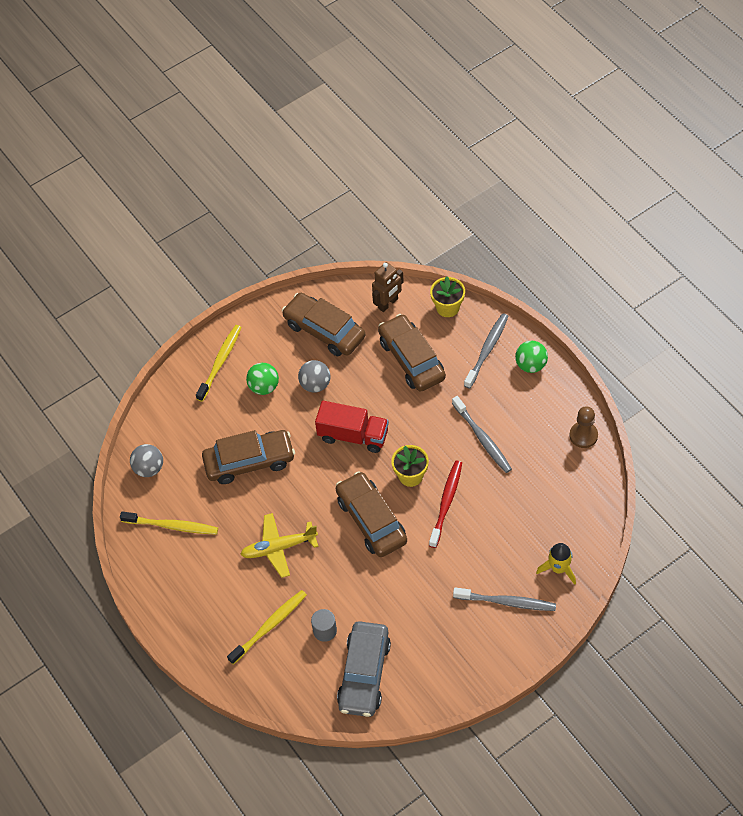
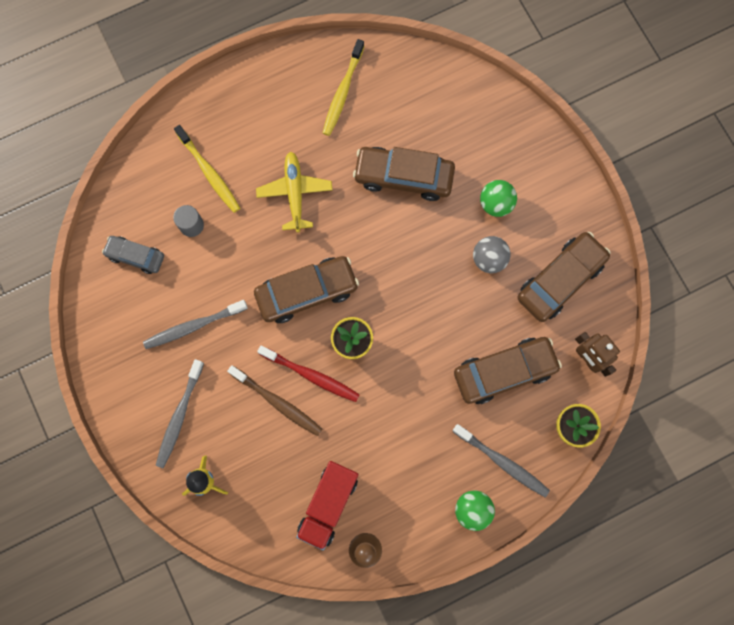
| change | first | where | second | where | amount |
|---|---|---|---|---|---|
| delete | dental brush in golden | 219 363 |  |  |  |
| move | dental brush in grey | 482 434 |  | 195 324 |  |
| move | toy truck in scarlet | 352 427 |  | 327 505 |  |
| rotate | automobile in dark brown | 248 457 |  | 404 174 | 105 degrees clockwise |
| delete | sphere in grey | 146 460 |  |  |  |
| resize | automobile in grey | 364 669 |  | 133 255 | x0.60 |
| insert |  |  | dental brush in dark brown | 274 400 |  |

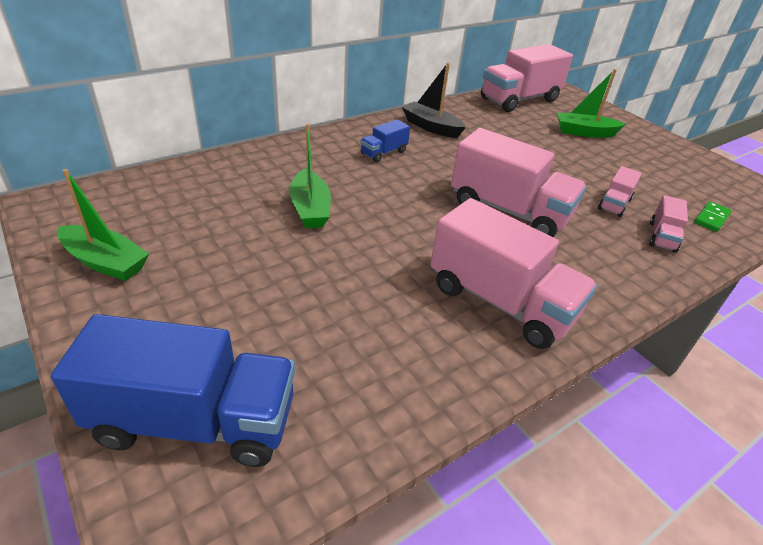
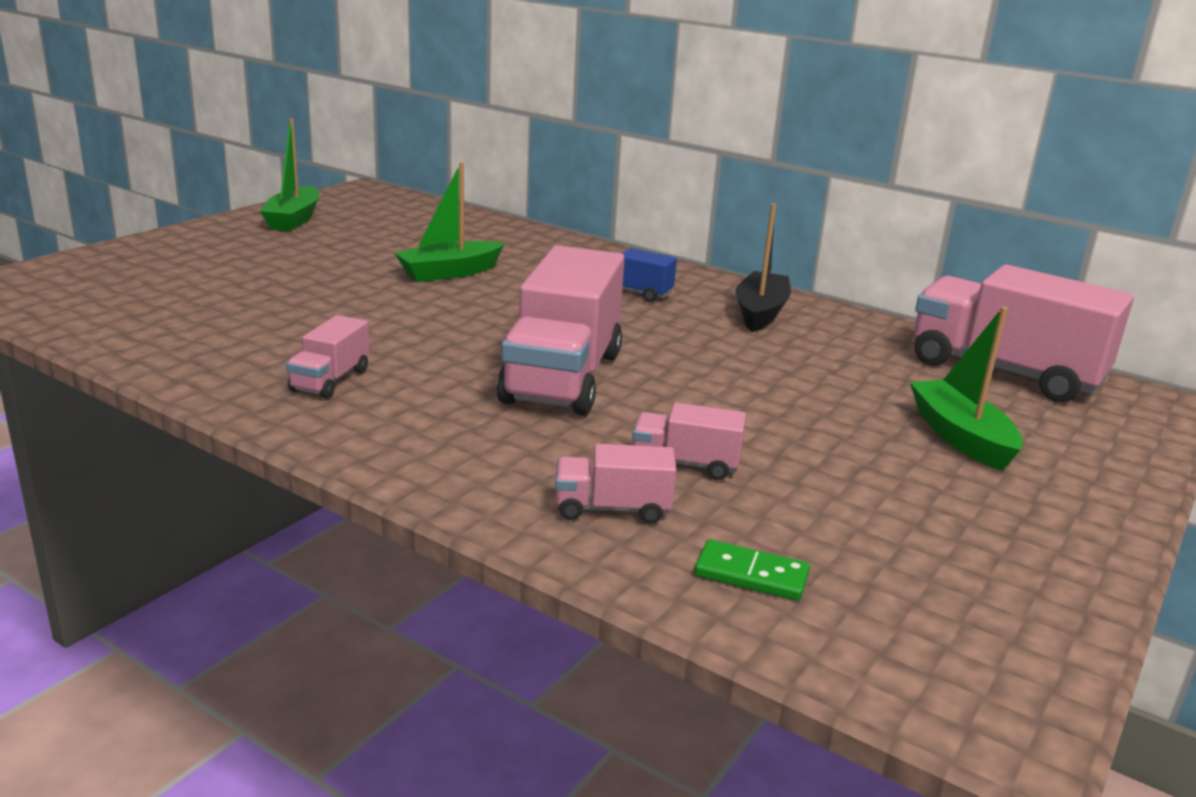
| change | first | where | second | where | amount |
|---|---|---|---|---|---|
| resize | toy truck in rosy | 513 273 |  | 327 357 | x0.47 |
| delete | toy truck in royal blue | 173 390 |  |  |  |

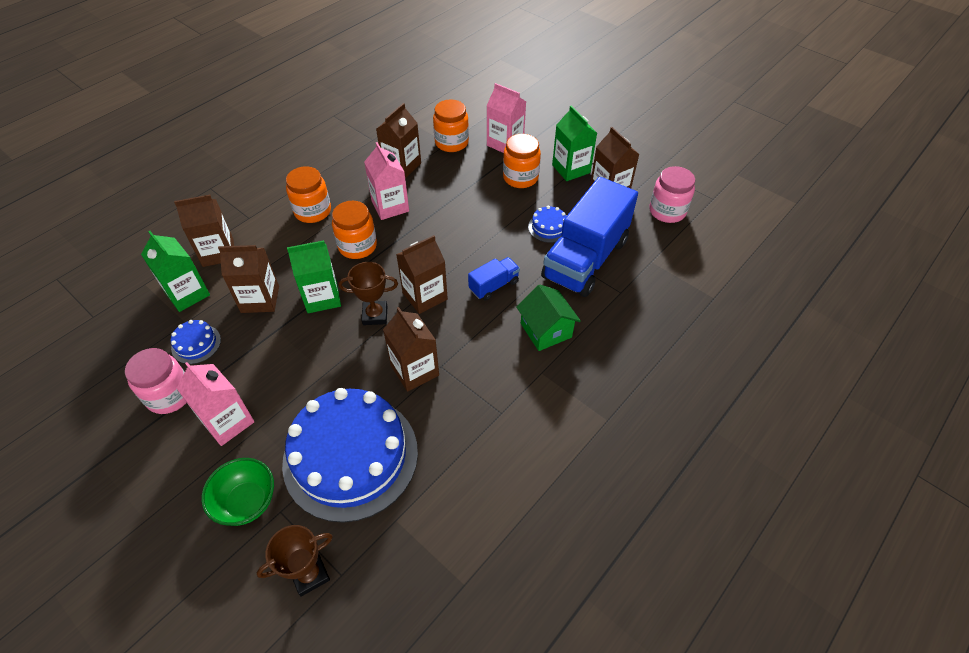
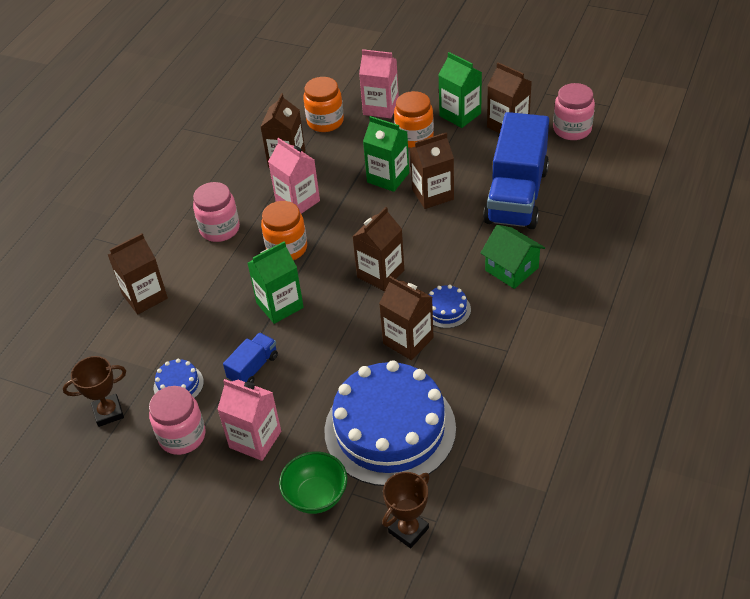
| change | first | where | second | where | amount |
|---|---|---|---|---|---|
| recolor | jam jar in bright orange | 308 194 | jam jar in rosy | 216 212 |  |
| move | gateau in royal blue | 547 224 |  | 449 306 |  |
| move | juice carton in leaf-green | 175 271 |  | 386 154 |  |
| move | juice carton in dark brown | 248 279 |  | 432 171 |  |
| move | toy truck in royal blue | 494 279 |  | 250 358 |  |
| move | award cup in dark brown | 368 293 |  | 94 391 |  |

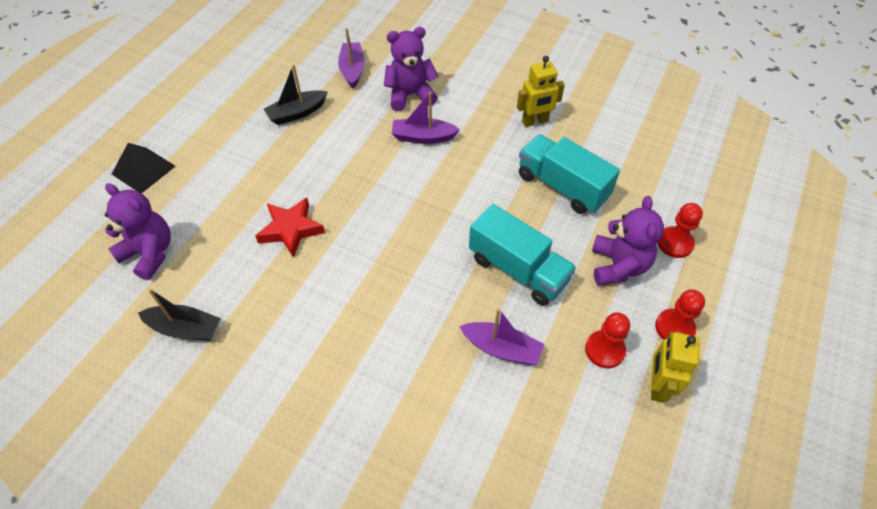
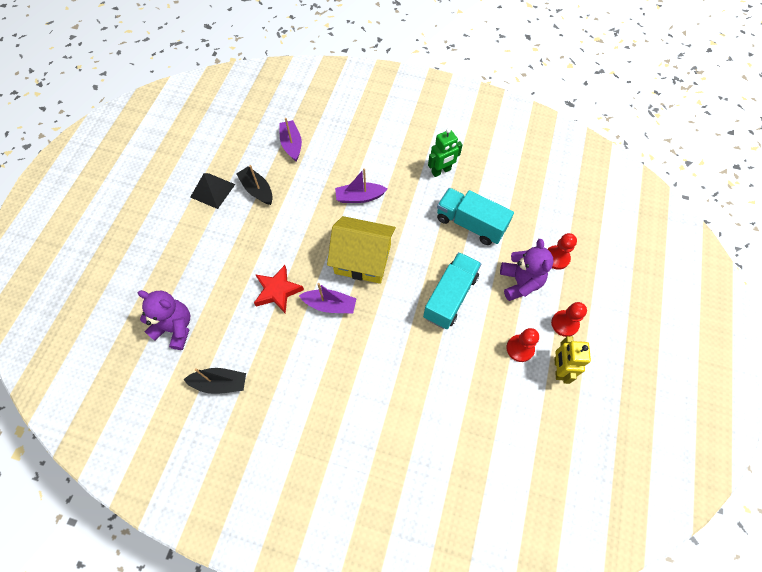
| change | first | where | second | where | amount |
|---|---|---|---|---|---|
| delete | stuffed bear in purple | 411 69 |  |  |  |
| recolor | toy robot in golden | 541 91 | toy robot in leaf-green | 445 152 |  |
| rotate | toy boat in ebony | 296 95 |  | 254 185 | 90 degrees clockwise |
| move | solid pyramid in ebony | 144 168 |  | 212 191 |  |
| rotate | toy truck in teal | 522 255 |  | 452 290 | 90 degrees counterclockwise |
| move | toy boat in purple | 501 336 |  | 328 298 |  |
| insert |  |  | cottage in golden | 361 250 |  |

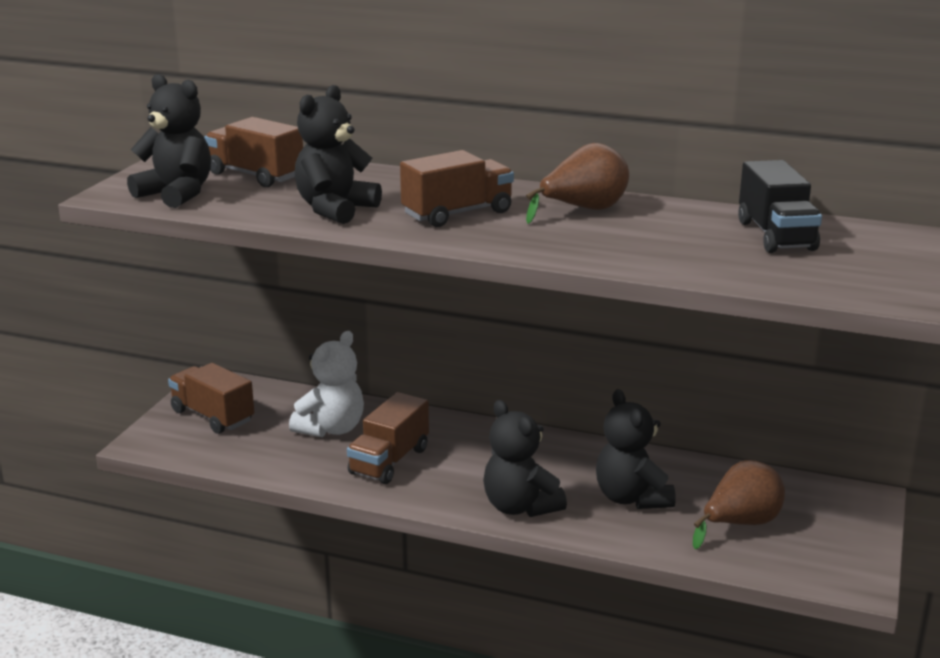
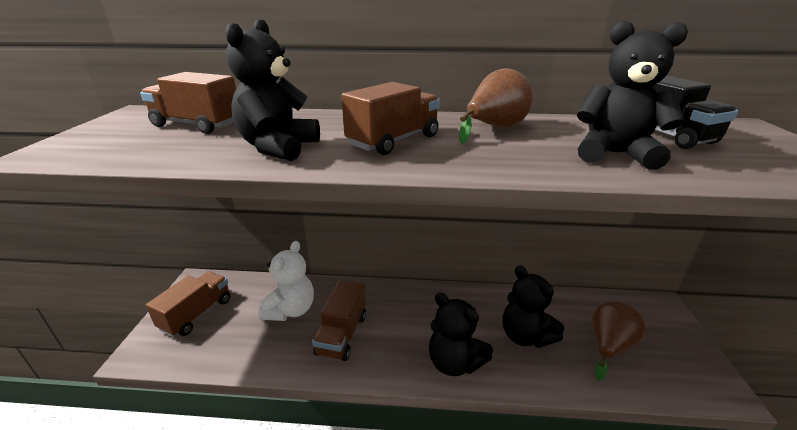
| change | first | where | second | where | amount |
|---|---|---|---|---|---|
| move | stuffed bear in ebony | 169 141 |  | 632 95 |  |
| rotate | toy truck in dark brown | 211 398 |  | 188 304 | 90 degrees clockwise |

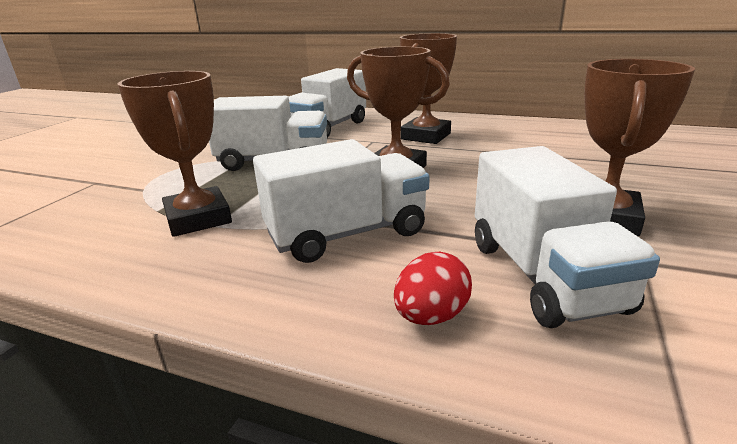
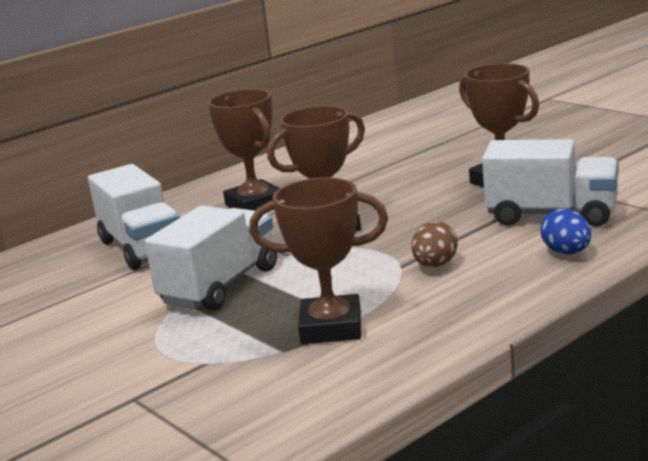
| change | first | where | second | where | amount |
|---|---|---|---|---|---|
| replace | toy truck in white | 341 201 | egg shape in dark brown | 434 244 |  |
| recolor | egg shape in scarlet | 433 288 | egg shape in royal blue | 566 232 |  |

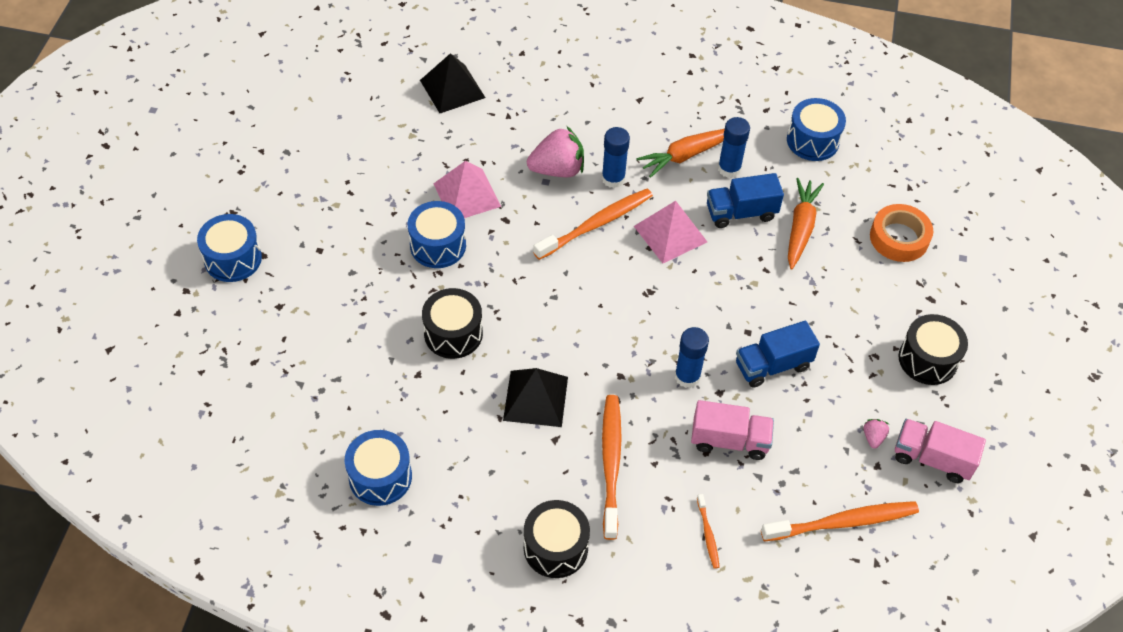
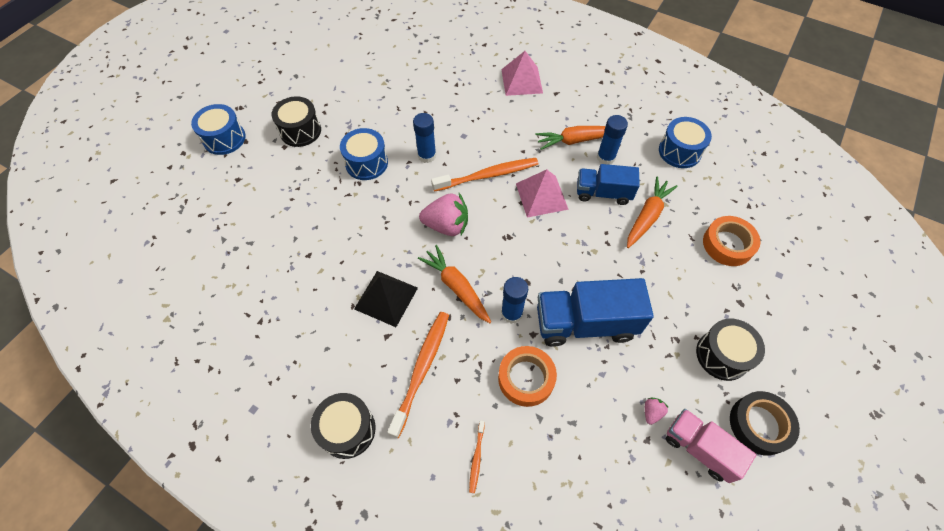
| change | first | where | second | where | amount |
|---|---|---|---|---|---|
| delete | solid pyramid in ebony | 452 83 |  |  |  |
| move | toy strawberry in rosy | 555 151 |  | 443 214 |  |
| move | glue stick in royal blue | 616 157 |  | 424 138 |  |
| move | solid pyramid in rosy | 467 189 |  | 522 73 |  |
| move | drum in ebony | 452 323 |  | 296 121 |  |
| resize | toy truck in royal blue | 778 354 |  | 595 312 | x1.55 |
| replace | toy truck in rosy | 732 430 | roll of tape in bright orange | 527 376 |  |
| delete | drum in royal blue | 378 468 |  |  |  |
| delete | dental brush in bright orange | 840 521 |  |  |  |
| insert |  |  | root vegetable in bright orange | 454 284 |  |
| insert |  |  | roll of tape in ebony | 765 423 |  |

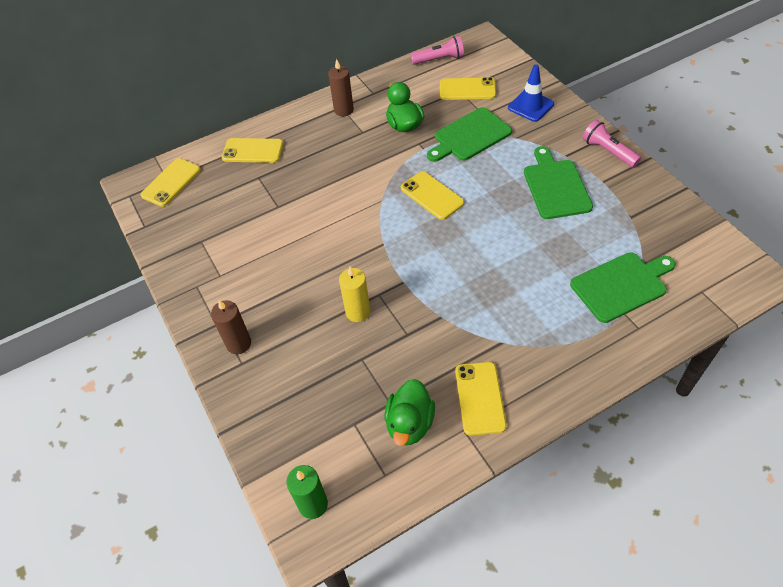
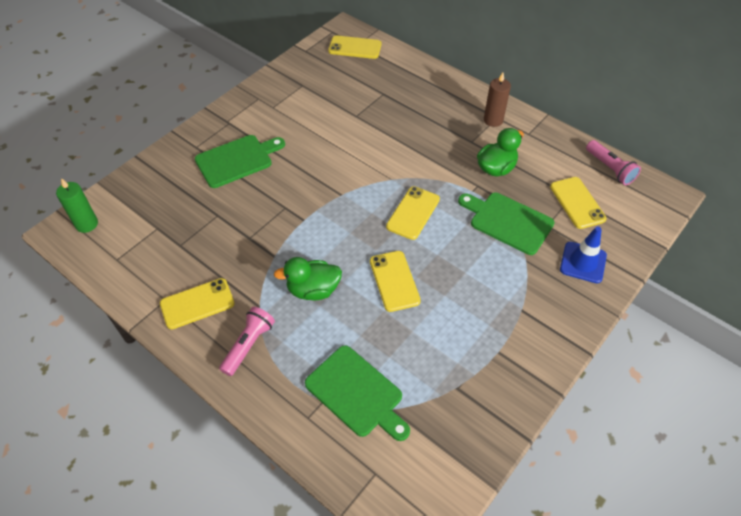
| change | first | where | second | where | amount |
|---|---|---|---|---|---|
| move | flashlight in rosy | 612 143 |  | 247 341 |  |
| move | phone in golden | 252 150 |  | 395 281 |  |
| move | cutting board in leaf-green | 558 182 |  | 240 161 |  |
| delete | pillar candle in golden | 354 294 |  |  |  |
| delete | pillar candle in dark brown | 231 327 |  |  |  |
| move | rubber duck in leaf-green | 409 412 |  | 308 279 |  |

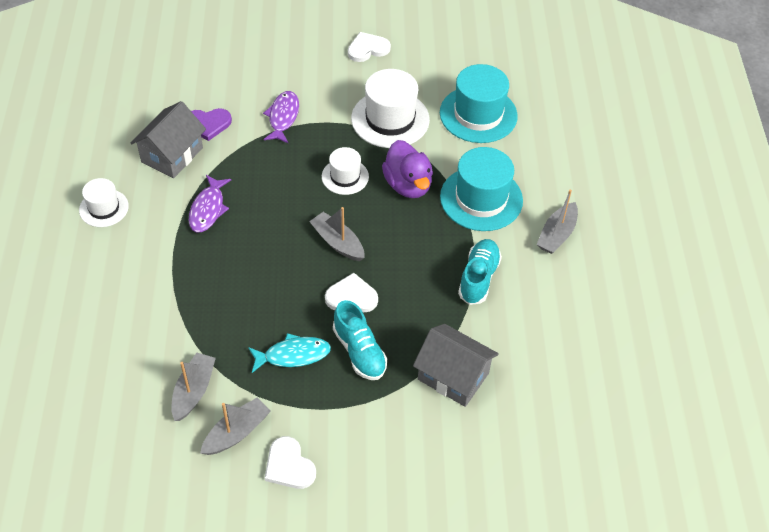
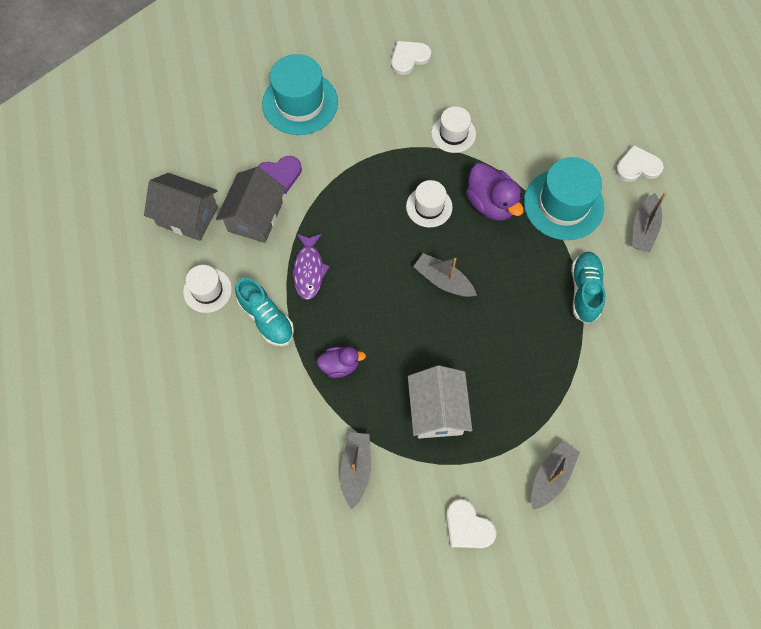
| change | first | where | second | where | amount |
|---|---|---|---|---|---|
| move | hat in teal | 479 103 |  | 300 94 |  |
| resize | hat in white | 390 108 |  | 453 129 | x0.58 |
| delete | toy fish in purple | 281 117 |  |  |  |
| move | heart shape in white | 351 292 |  | 639 163 |  |
| move | sneaker in teal | 360 340 |  | 264 312 |  |
| move | cottage in grey | 456 365 |  | 181 207 |  |
| replace | toy fish in teal | 289 353 | cottage in white | 440 402 |  |
| move | toy boat in grey | 235 426 |  | 555 475 |  |
| insert |  |  | rubber duck in purple | 341 362 |  |

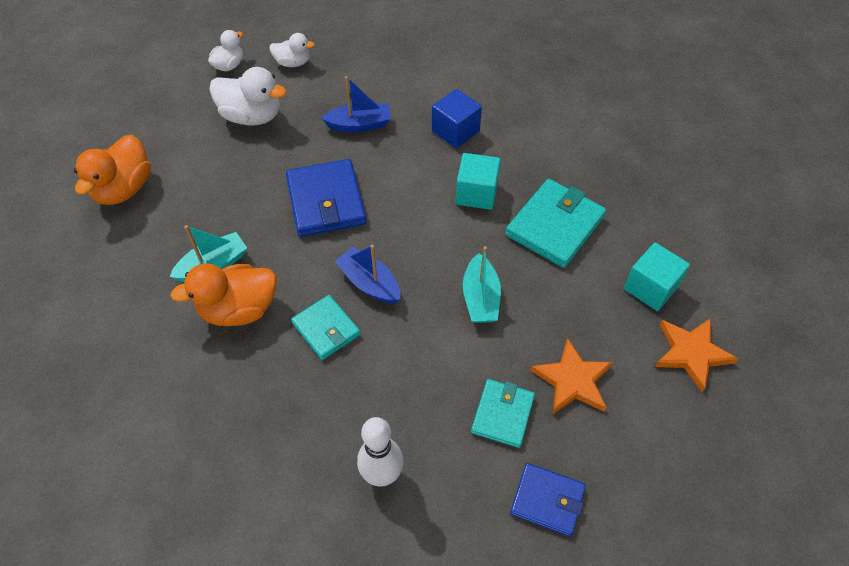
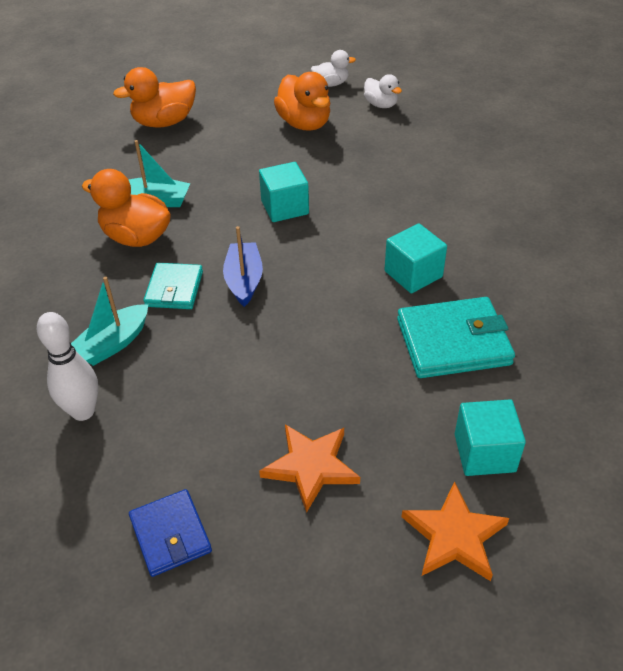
| change | first | where | second | where | amount |
|---|---|---|---|---|---|
| recolor | rubber duck in white | 248 96 | rubber duck in bright orange | 302 101 |  |
| delete | toy boat in royal blue | 356 104 |  |  |  |
| delete | block in royal blue | 457 118 |  |  |  |
| replace | card wallet in royal blue | 326 198 | block in teal | 284 192 |  |
| move | toy boat in teal | 482 284 |  | 109 321 |  |
| delete | card wallet in teal | 503 413 |  |  |  |

